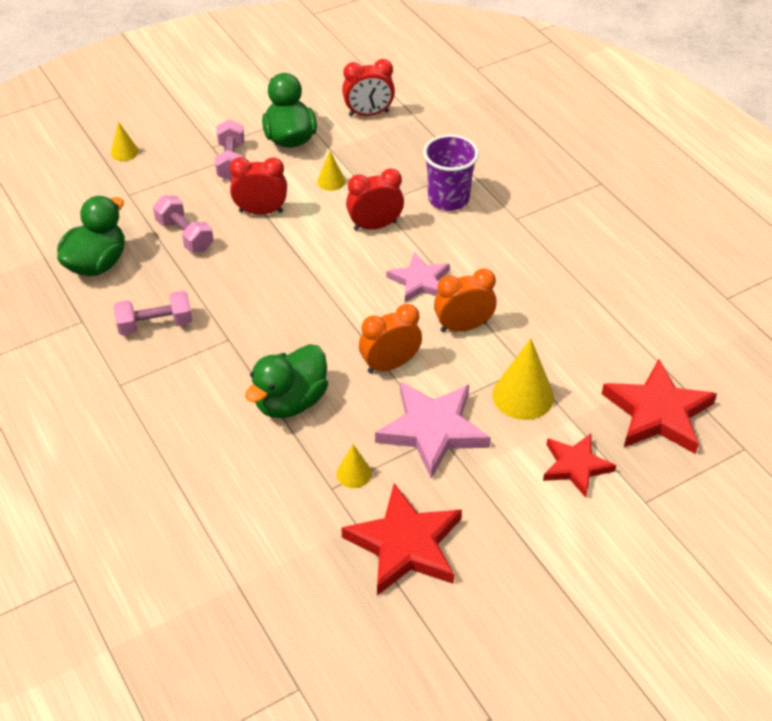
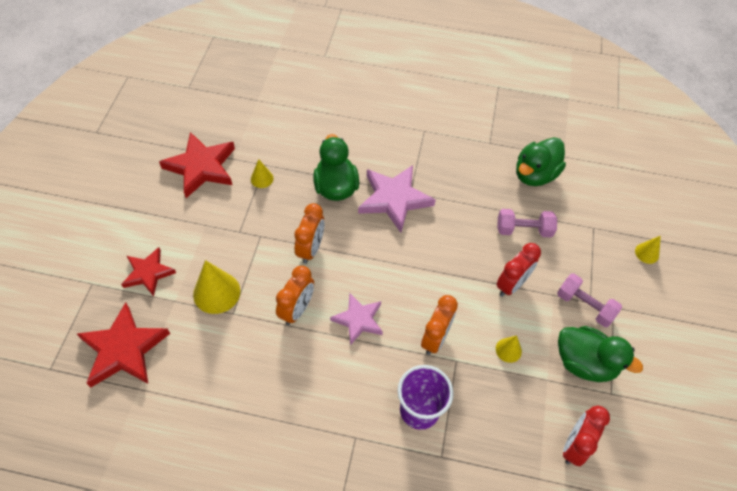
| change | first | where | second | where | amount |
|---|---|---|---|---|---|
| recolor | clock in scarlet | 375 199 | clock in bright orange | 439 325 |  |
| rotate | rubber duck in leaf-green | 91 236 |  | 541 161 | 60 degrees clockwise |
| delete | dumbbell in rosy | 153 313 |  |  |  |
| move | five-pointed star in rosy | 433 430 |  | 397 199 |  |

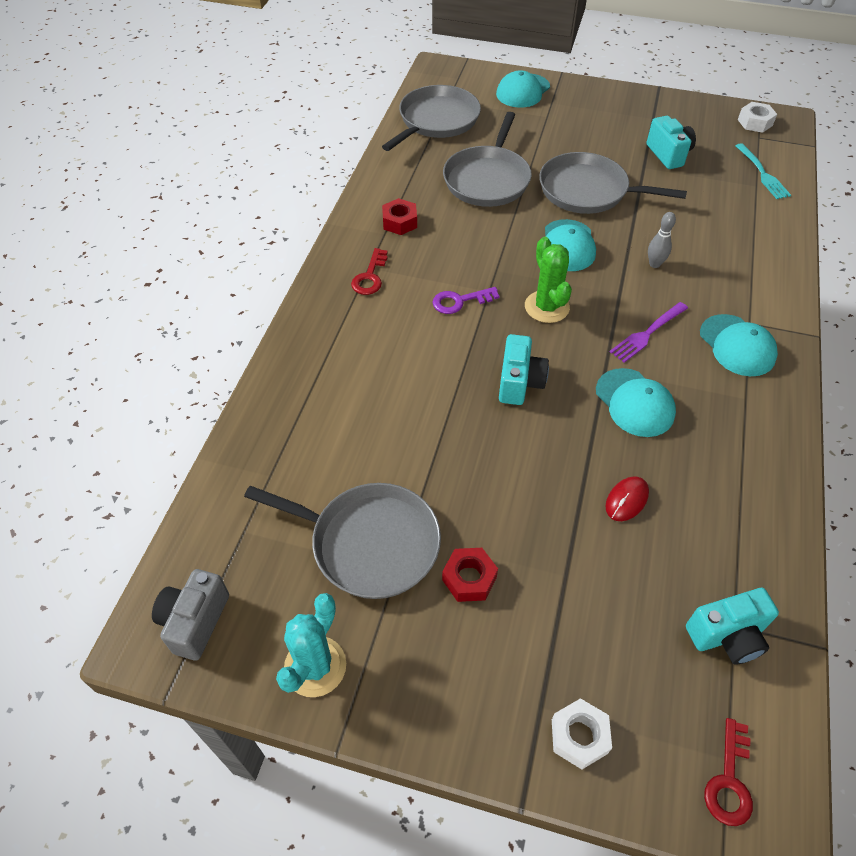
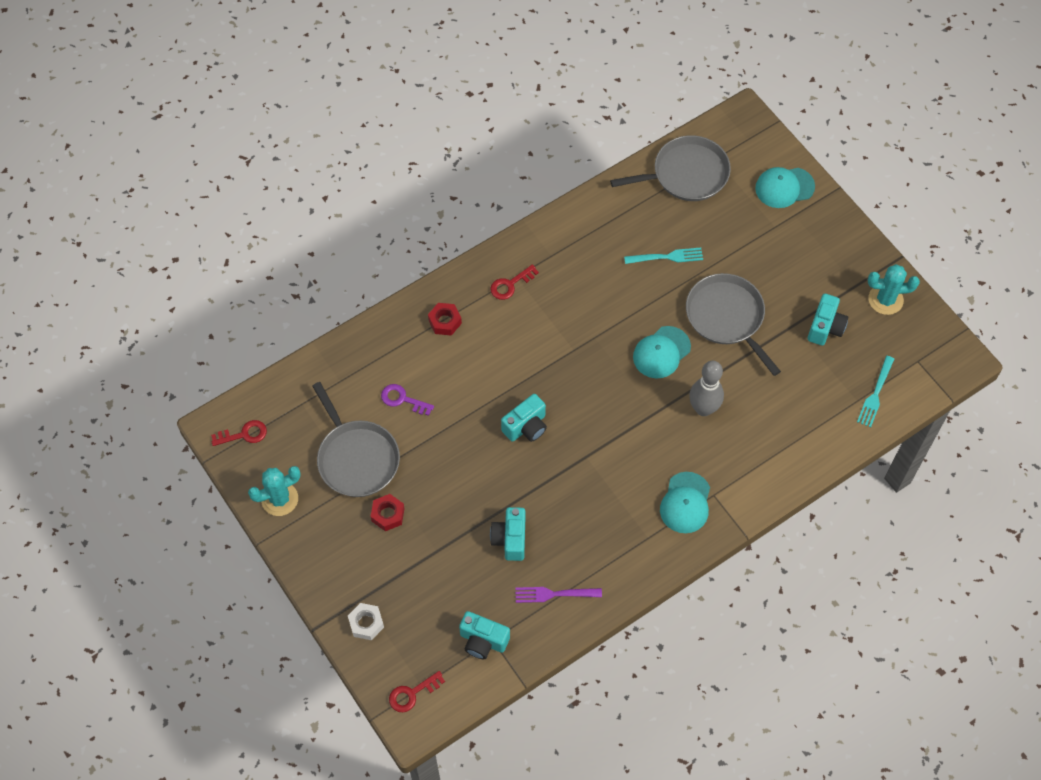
| change | first | where | second | where | amount |
|---|---|---|---|---|---|
| delete | nut in white | 757 117 |  |  |  |
| replace | pan in grey | 487 159 | fork in teal | 663 256 |  |
| move | nut in scarlet | 399 216 |  | 445 319 |  |
| resize | tenpin in grey | 662 240 |  | 706 388 | x1.81 |
| delete | saguaro cactus in leaf-green | 548 280 |  |  |  |
| move | key in purple | 466 300 |  | 407 400 |  |
| move | fork in purple | 649 332 |  | 558 595 |  |
| delete | peaked cap in teal | 636 402 |  |  |  |
| replace | mouse in scarlet | 627 498 | camera in teal | 507 534 |  |
| replace | camera in grey | 190 615 | key in scarlet | 239 433 |  |
| insert |  |  | saguaro cactus in teal | 894 289 |  |

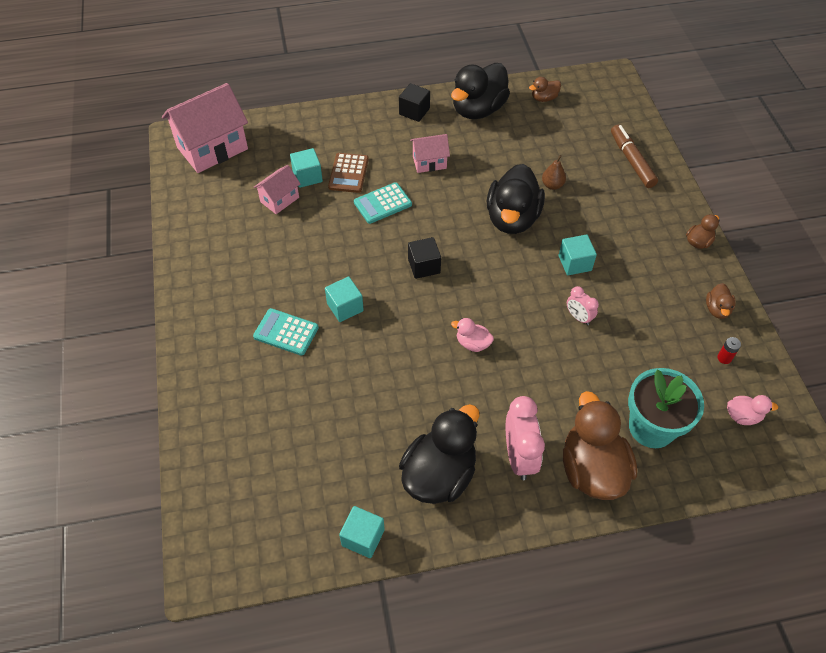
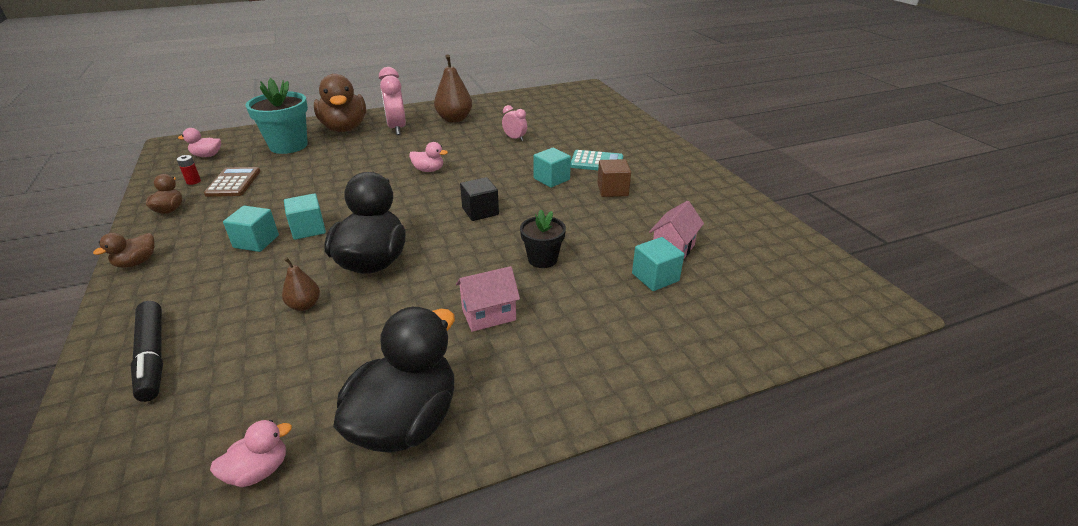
| change | first | where | second | where | amount |
|---|---|---|---|---|---|
| recolor | rubber duck in dark brown | 545 89 | rubber duck in rosy | 251 453 |  |
| delete | cottage in rosy | 205 128 |  |  |  |
| delete | block in ebony | 414 102 |  |  |  |
| recolor | felt pen in dark brown | 634 156 | felt pen in ebony | 147 351 |  |
| move | adding machine in dark brown | 348 173 |  | 232 182 |  |
| replace | adding machine in teal | 383 203 | plant pot in ebony | 543 239 |  |
| move | clock in rosy | 583 305 |  | 514 123 |  |
| replace | rubber duck in ebony | 439 454 | pear in dark brown | 453 88 |  |
| move | block in teal | 362 532 |  | 251 229 |  |
| insert |  |  | block in dark brown | 614 178 |  |

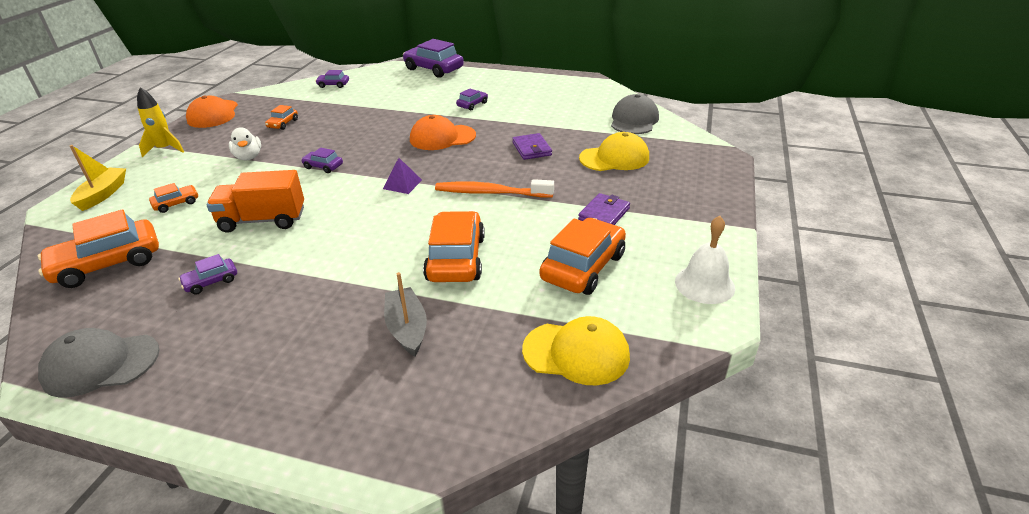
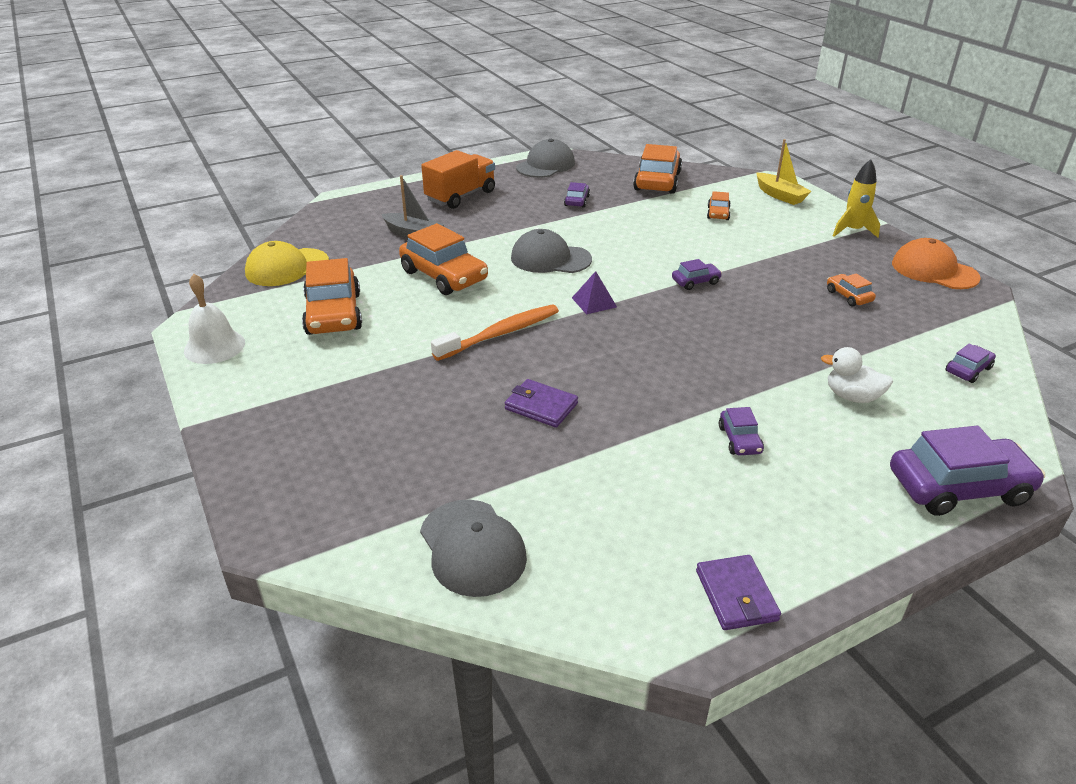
| change | first | where | second | where | amount |
|---|---|---|---|---|---|
| delete | peaked cap in bright orange | 443 132 |  |  |  |
| move | rubber duck in white | 245 143 |  | 857 375 |  |
| delete | peaked cap in golden | 614 151 |  |  |  |
| move | toy truck in bright orange | 255 201 |  | 458 179 |  |
| move | card wallet in purple | 604 209 |  | 738 592 |  |
| insert |  |  | peaked cap in grey | 551 251 |  |

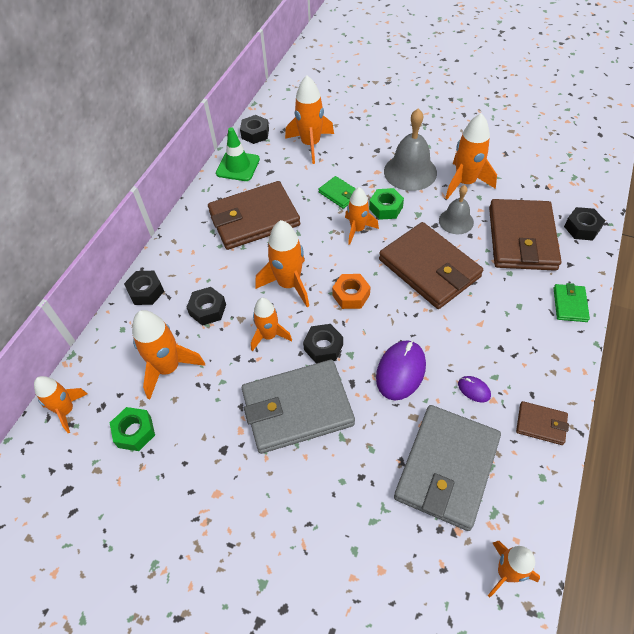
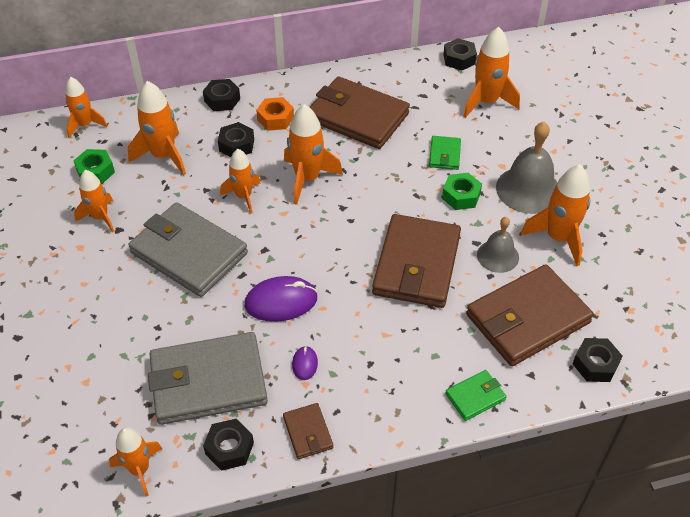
| change | first | where | second | where | amount |
|---|---|---|---|---|---|
| delete | safety cone in leaf-green | 238 154 |  |  |  |
| move | rocket in bright orange | 362 216 |  | 94 201 |  |
| move | nut in bright orange | 351 291 |  | 275 114 |  |
| move | nut in ebony | 323 343 |  | 228 445 |  |

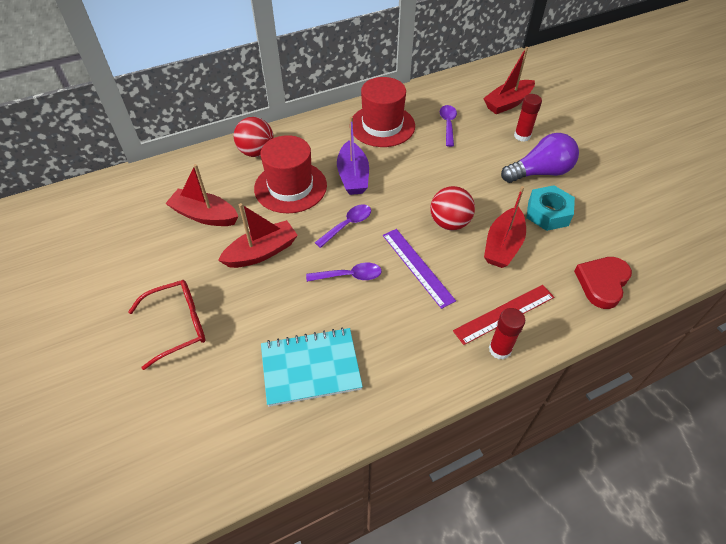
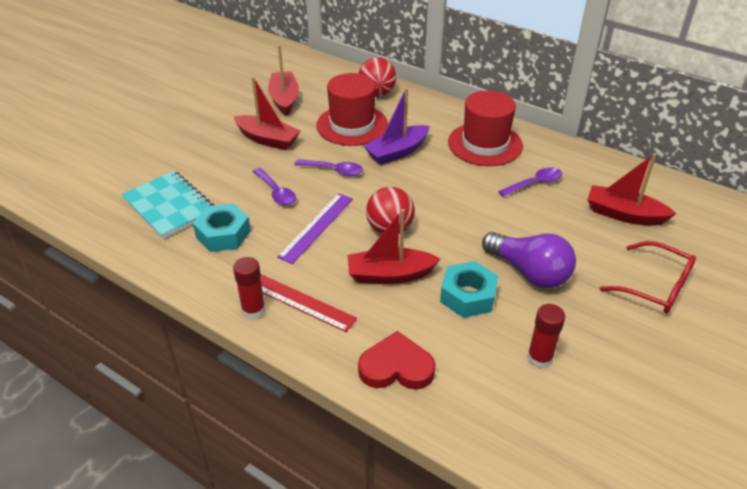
| change | first | where | second | where | amount |
|---|---|---|---|---|---|
| move | glue stick in scarlet | 528 118 |  | 546 336 |  |
| move | spectacles in scarlet | 167 325 |  | 648 277 |  |
| insert |  |  | nut in teal | 222 227 |  |

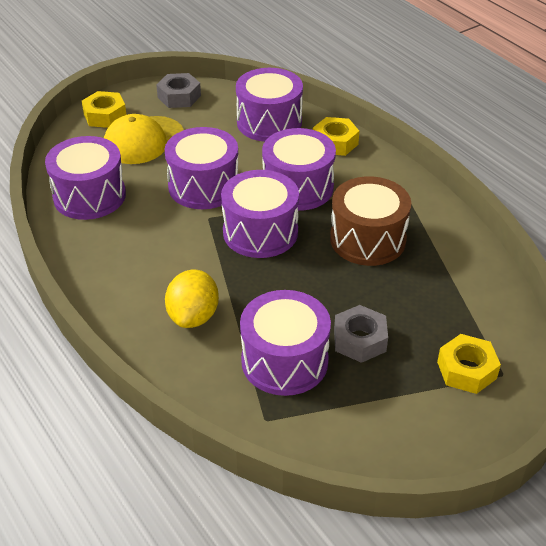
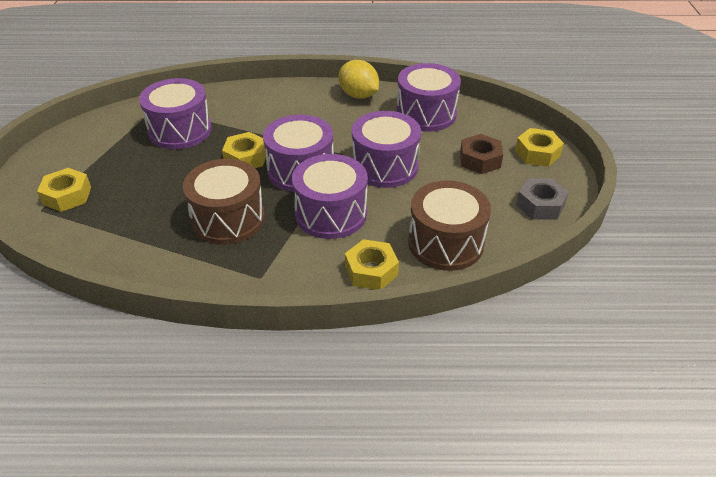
| change | first | where | second | where | amount |
|---|---|---|---|---|---|
| recolor | drum in purple | 269 105 | drum in dark brown | 449 225 |  |
| replace | peaked cap in golden | 144 139 | nut in dark brown | 481 154 |  |
| move | toy lemon in golden | 192 299 |  | 359 79 |  |
| delete | nut in grey | 361 334 |  |  |  |
| insert |  |  | nut in golden | 244 150 |  |

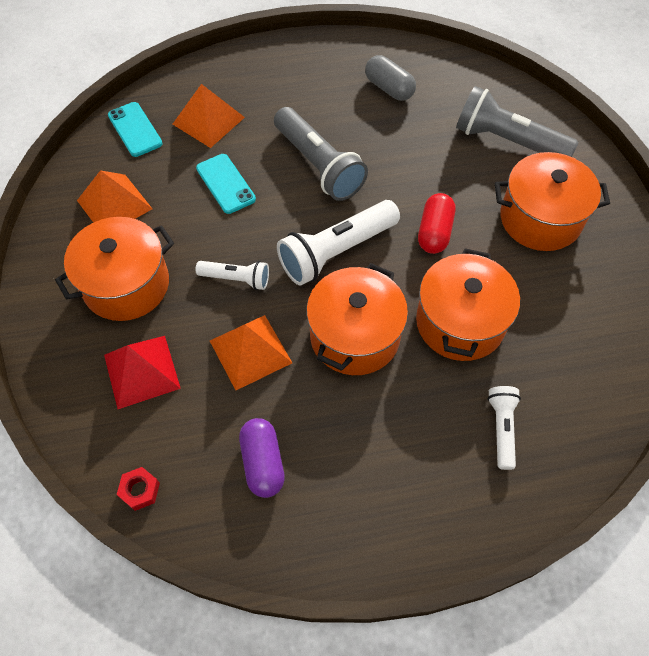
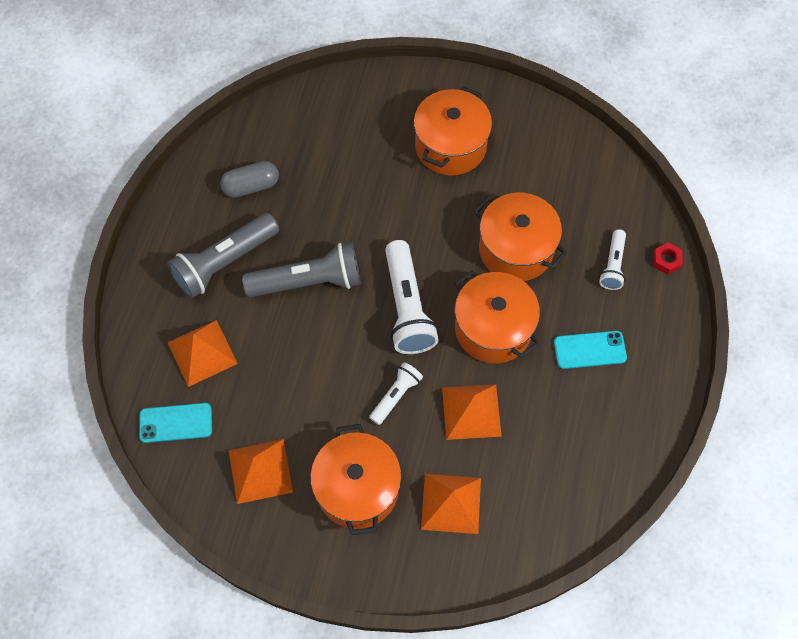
| change | first | where | second | where | amount |
|---|---|---|---|---|---|
| move | flashlight in grey | 517 121 |  | 223 256 |  |
| move | phone in teal | 226 184 |  | 590 350 |  |
| delete | pill shape in scarlet | 436 223 |  |  |  |
| recolor | solid pyramid in scarlet | 142 372 | solid pyramid in bright orange | 451 504 |  |
| rotate | flashlight in white | 504 428 |  | 612 259 | 105 degrees counterclockwise |
| delete | pill shape in purple | 262 458 |  |  |  |
| move | nut in scarlet | 138 489 |  | 668 259 |  |

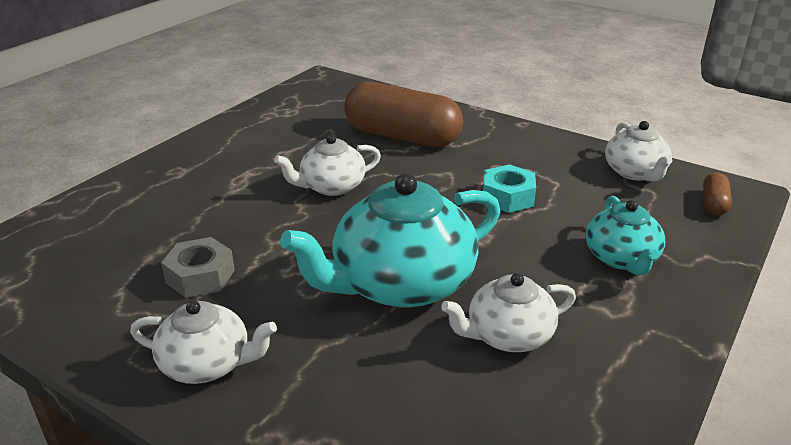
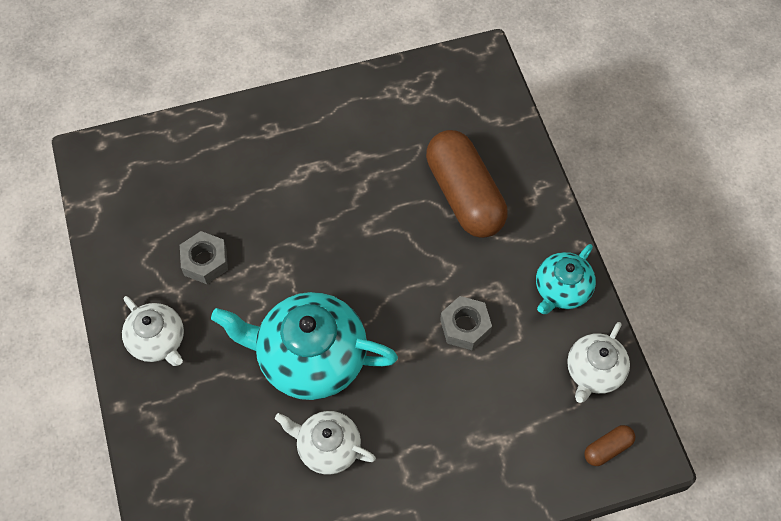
| change | first | where | second | where | amount |
|---|---|---|---|---|---|
| delete | tea pot in white | 327 165 |  |  |  |
| recolor | nut in teal | 509 188 | nut in grey | 466 323 |  |
| move | tea pot in teal | 625 235 |  | 566 279 |  |

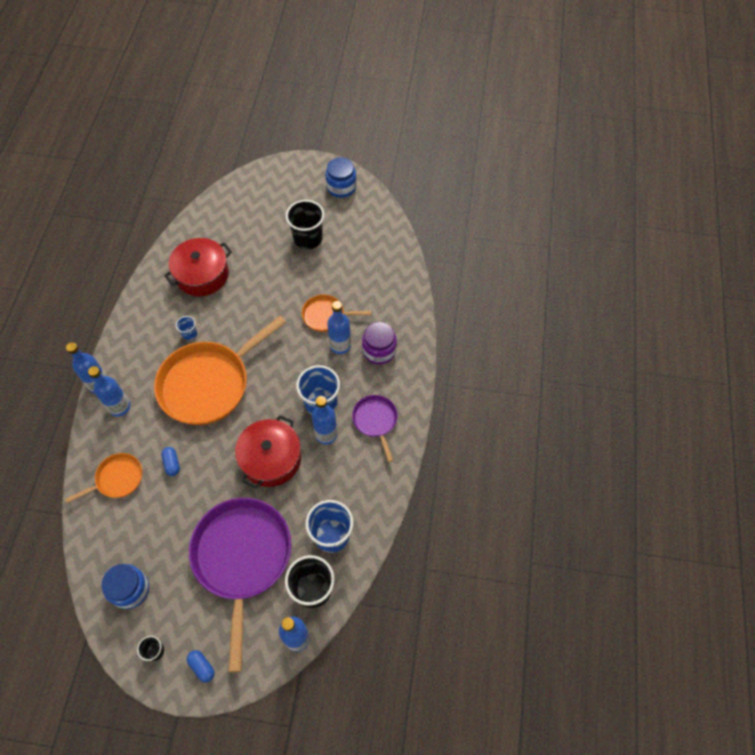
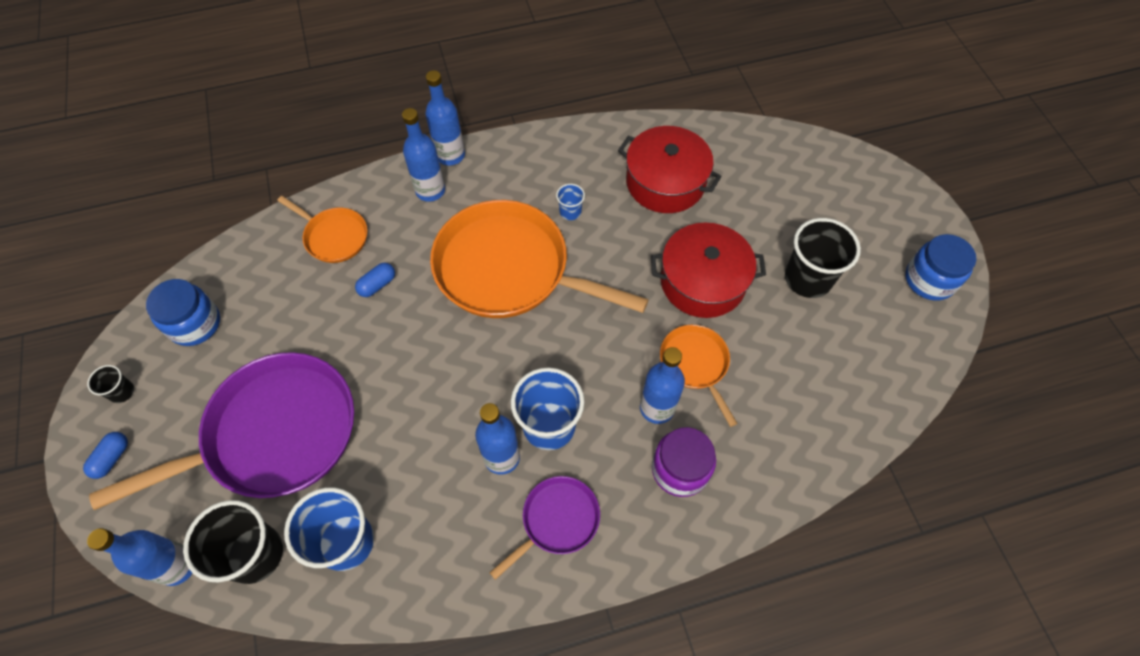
| change | first | where | second | where | amount |
|---|---|---|---|---|---|
| move | stockpot in scarlet | 268 451 |  | 708 270 |  |

